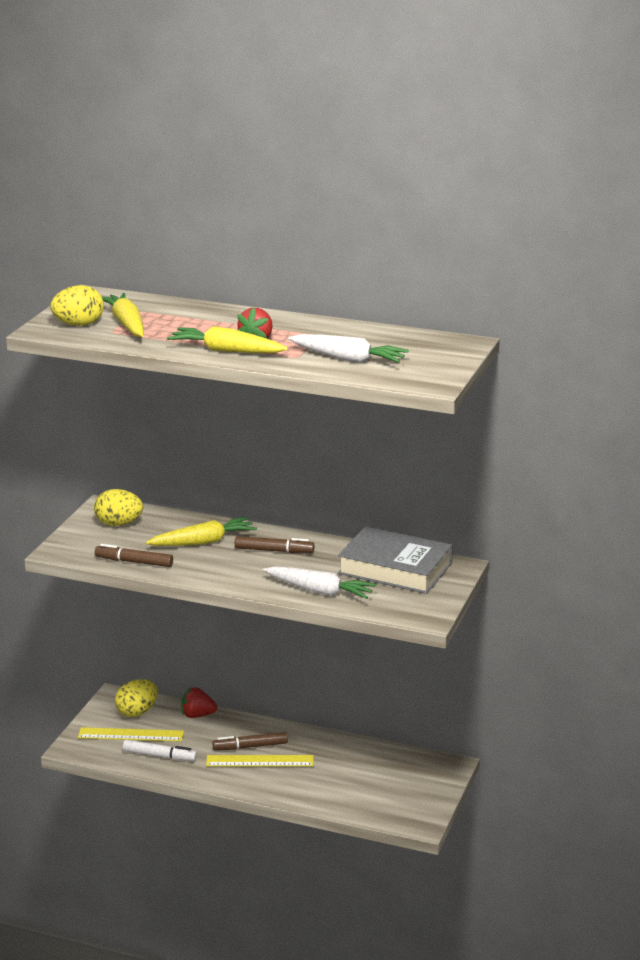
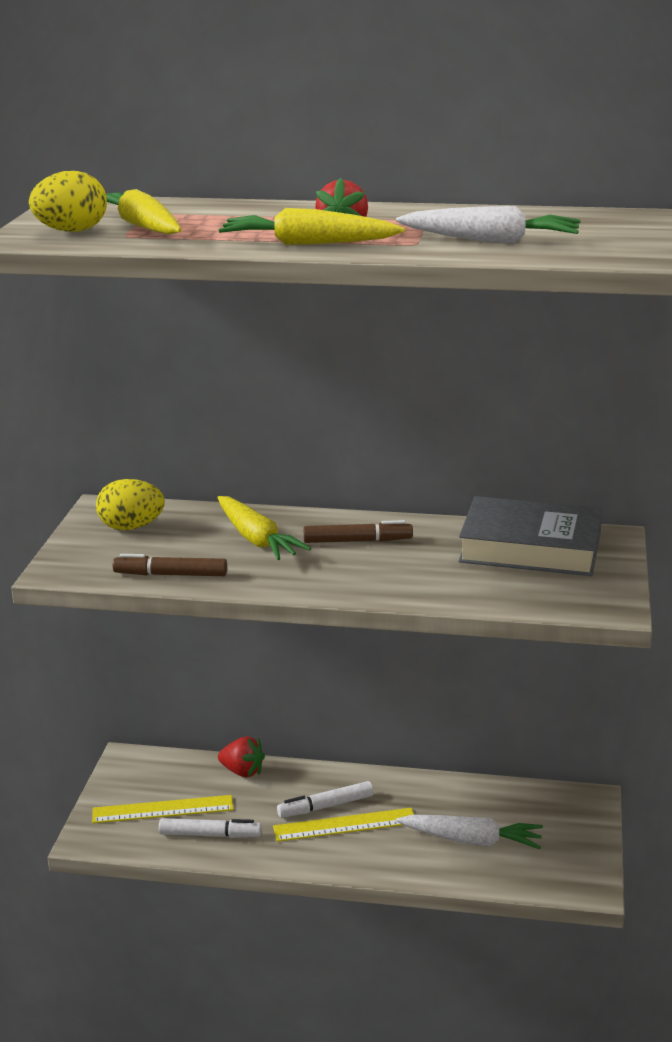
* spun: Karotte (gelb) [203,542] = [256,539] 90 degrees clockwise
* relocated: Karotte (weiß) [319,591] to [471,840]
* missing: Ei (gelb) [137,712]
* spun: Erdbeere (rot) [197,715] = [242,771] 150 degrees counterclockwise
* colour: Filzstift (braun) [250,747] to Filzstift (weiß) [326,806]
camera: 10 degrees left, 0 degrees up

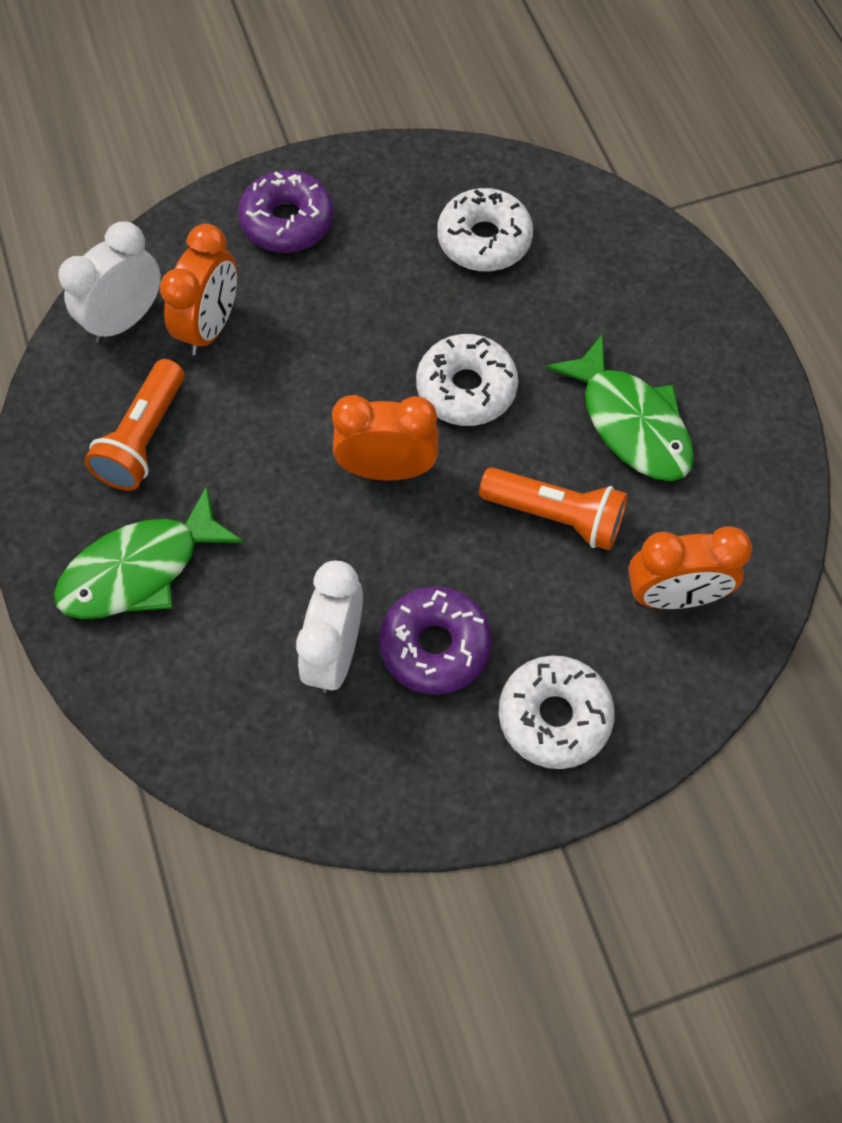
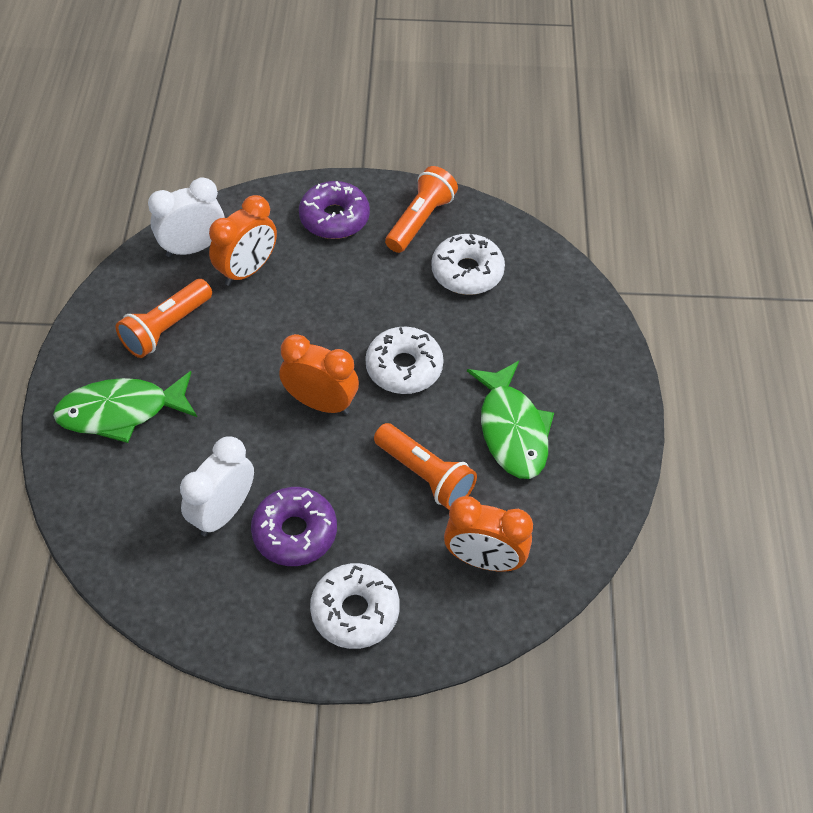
* appeared: Taschenlampe (orange) [420,220]
camera: 20 degrees right, 10 degrees down

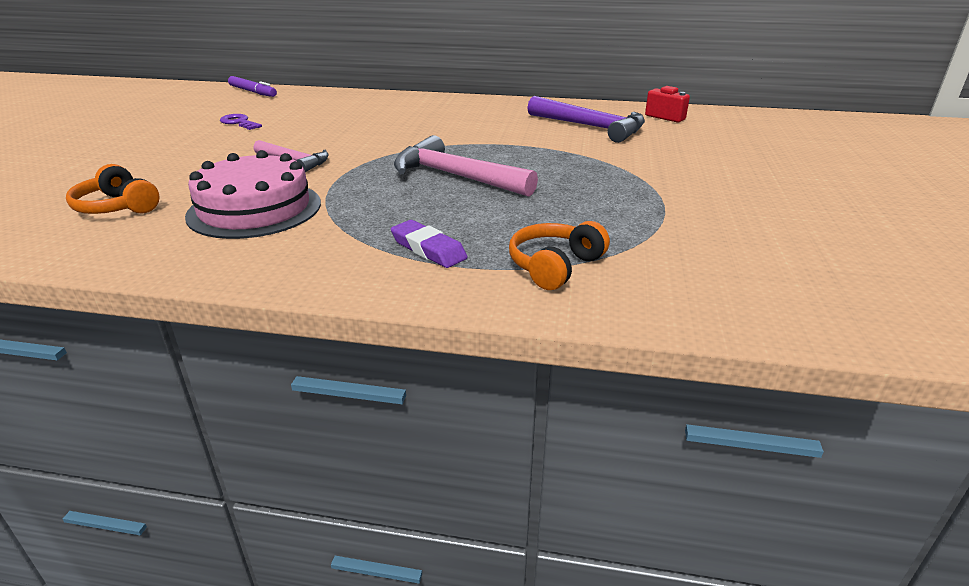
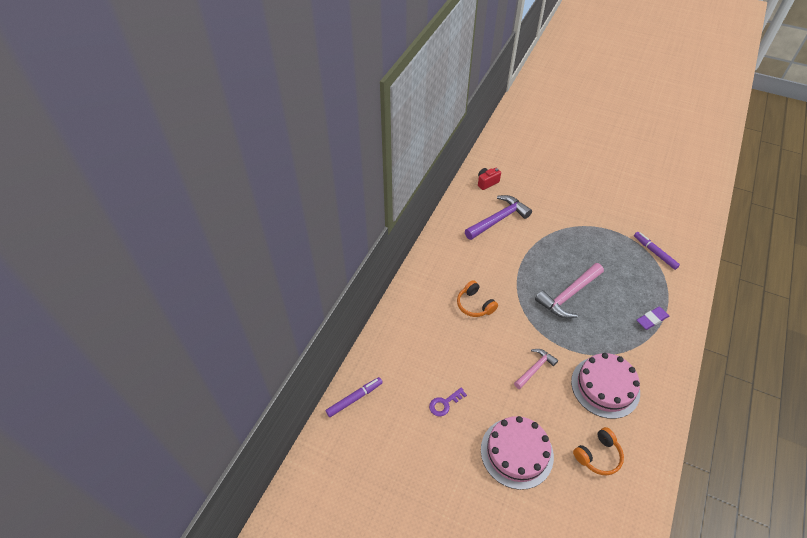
* relocated: Kopfhörer (orange) [555,266] to [475,305]
* appeared: Filzstift (lila) [654,252]
* appeared: Kuchen (rosa) [516,452]
camera: 75 degrees left, 20 degrees up

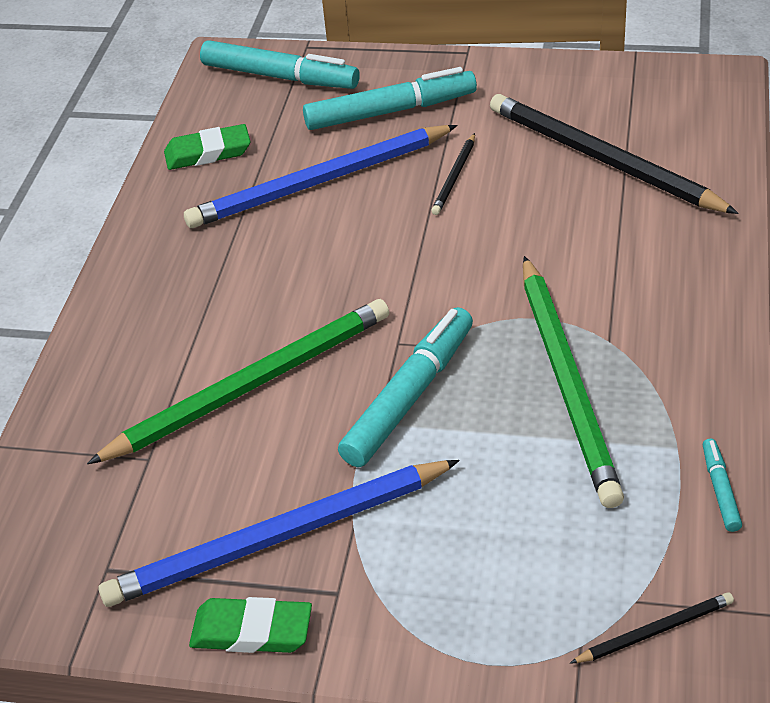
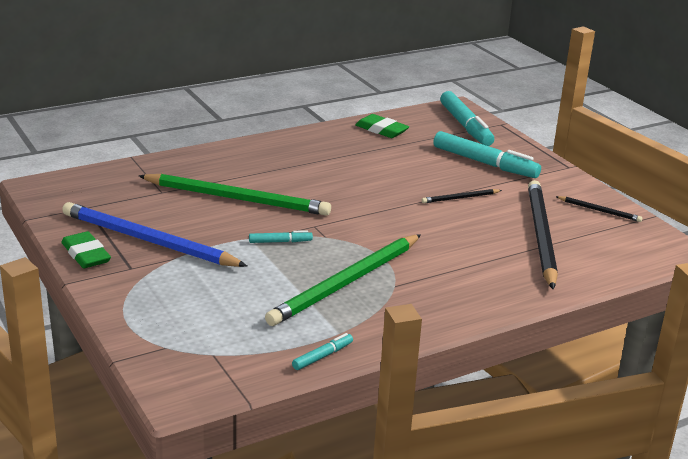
* missing: Bleistift (blau) [319,182]
* size: Filzstift (türkis) [409,396] = [280,242] x0.47
* relocated: Bleistift (schwarz) [655,631] to [599,211]
camera: 45 degrees right, 15 degrees down

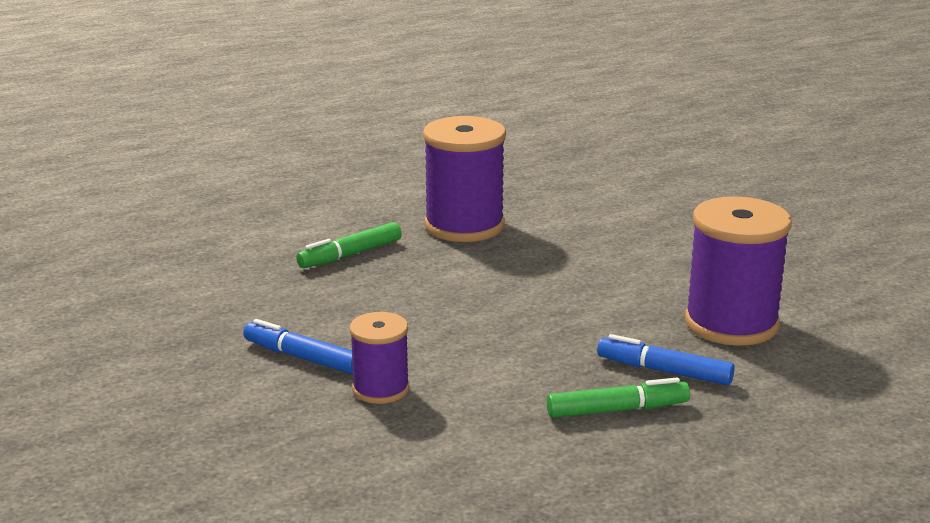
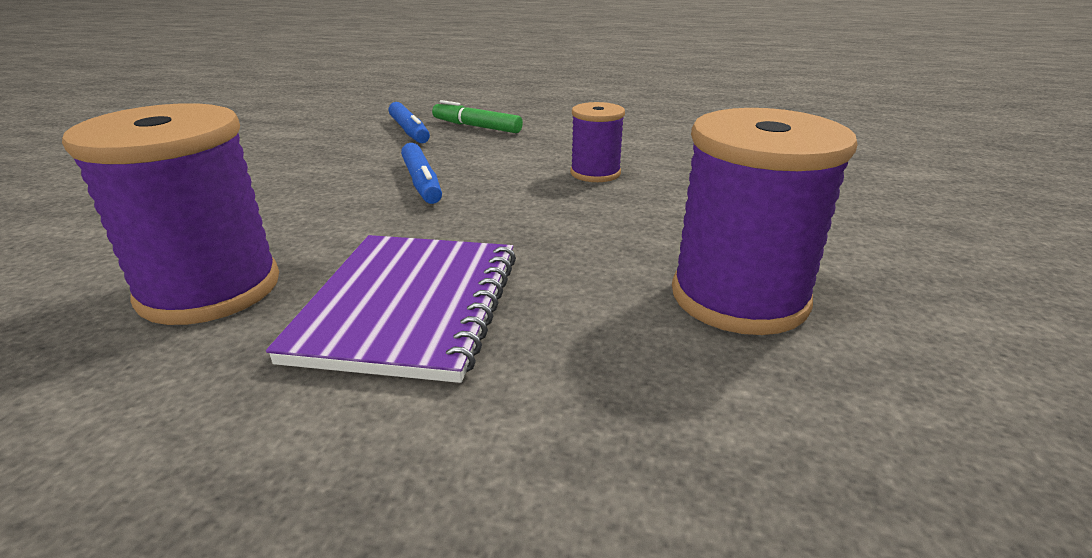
* relocated: Garnrolle (lila) [731,323] to [739,297]
* exchanged: Filzstift (grün) [350,255] to Notizbuch (lila) [409,306]
* relocated: Filzstift (blau) [302,357] to [422,182]
camera: 140 degrees left, 5 degrees up

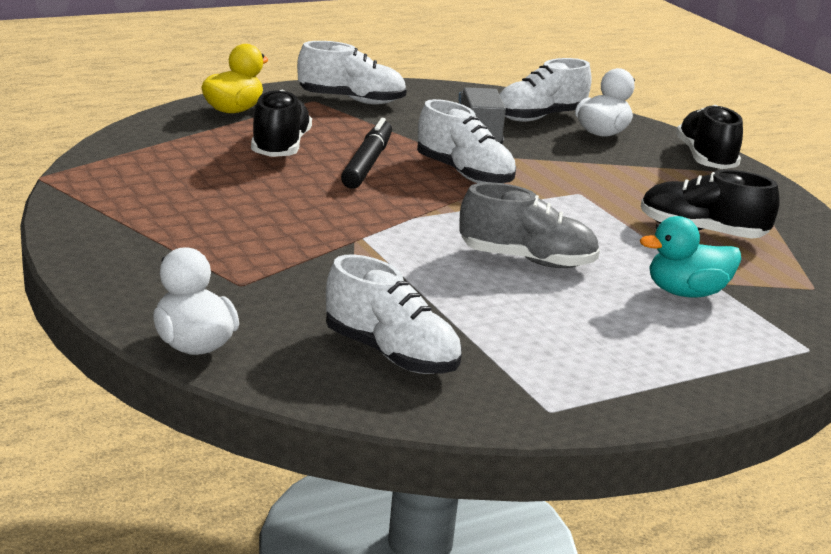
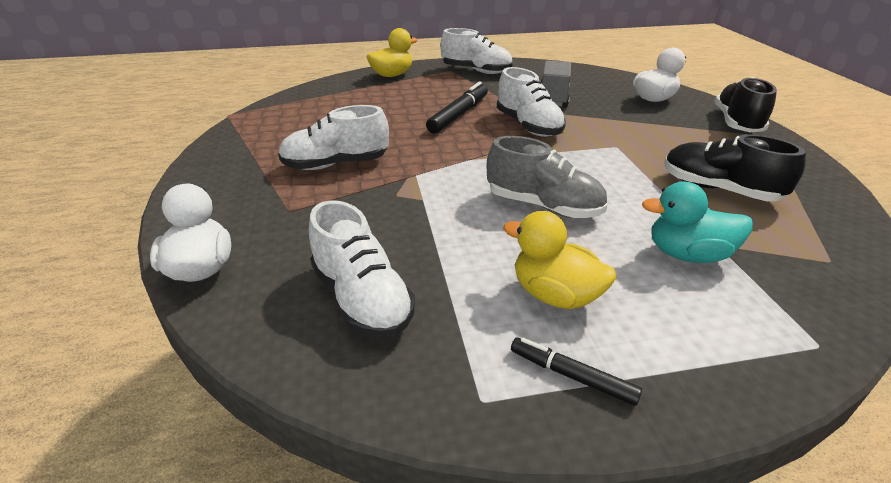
* relocated: Schuh (weiß) [539,117] to [336,164]
* missing: Schuh (schwarz) [280,147]
* appeared: Ente (gelb) [554,295]
* appeared: Filzstift (schwarz) [572,376]
camera: 20 degrees right, 10 degrees up

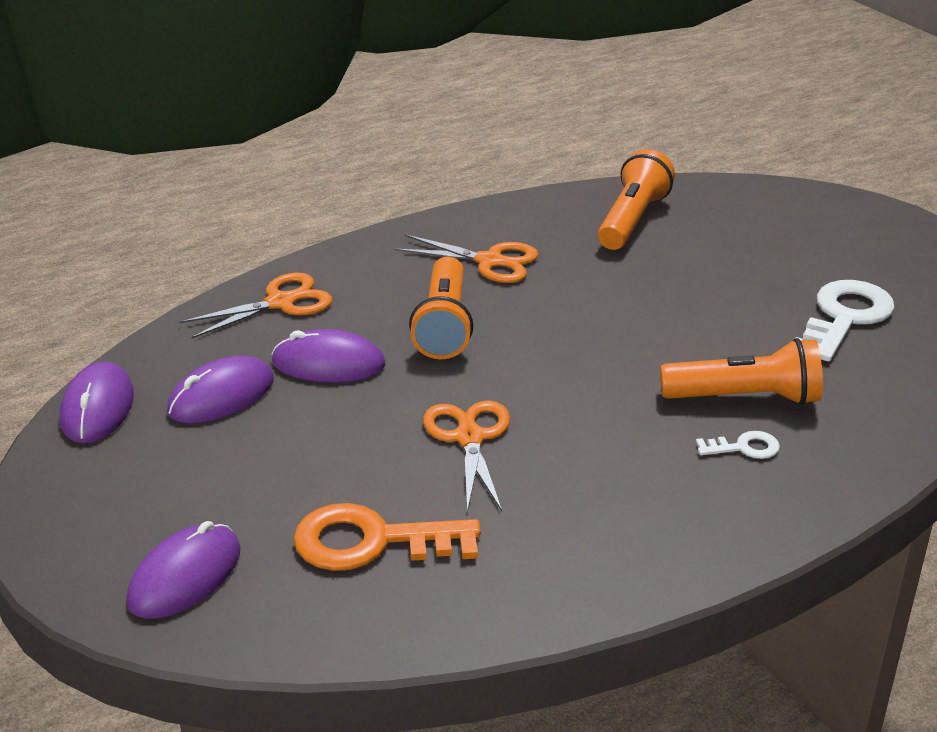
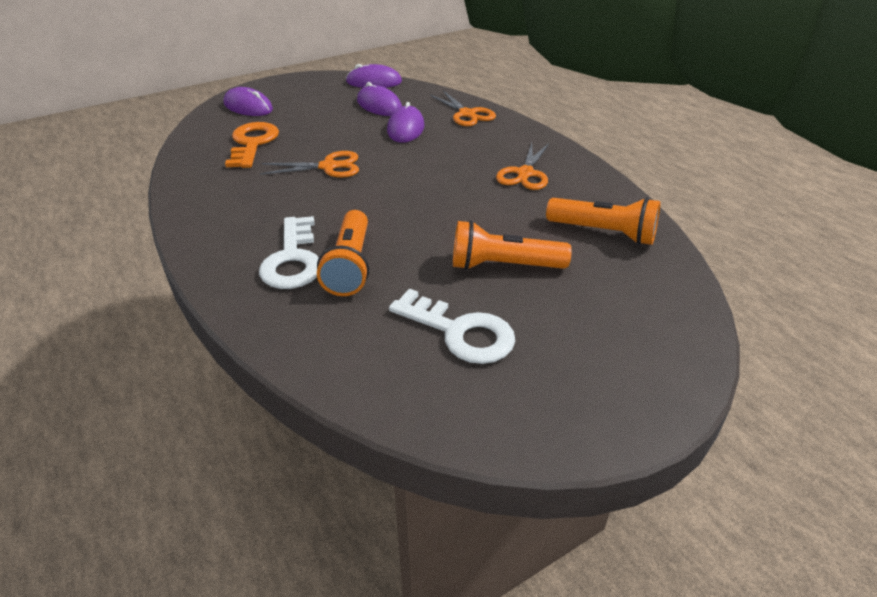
* relocated: Taschenlampe (orange) [444,326] to [503,266]
* size: Schlüssel (weiß) [744,447] = [293,260] x2.06
camera: 90 degrees right, 5 degrees up

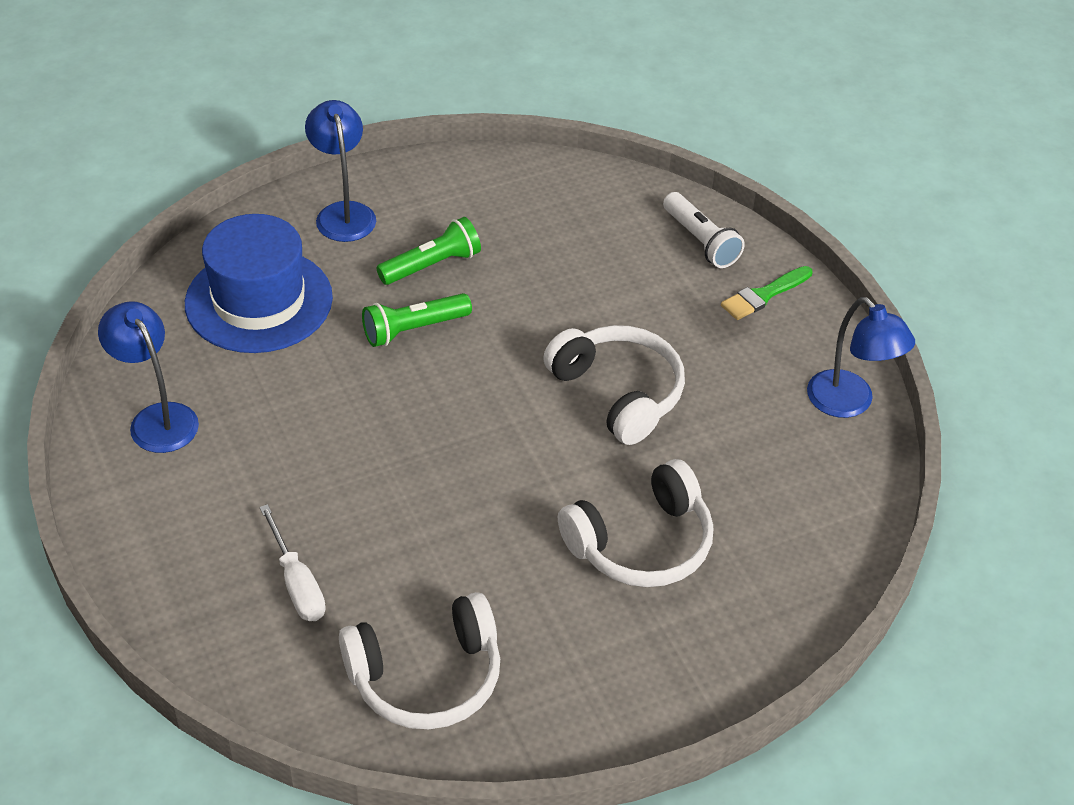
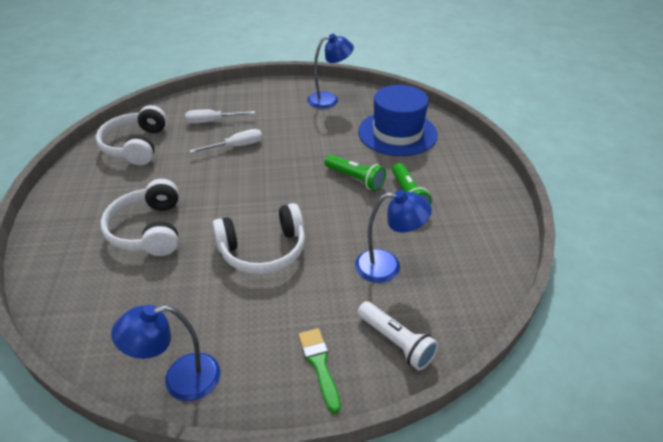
* relocated: Lampe (blau) [343,213] to [387,266]
* spun: Taschenlampe (weiß) [700,241] = [396,342] 120 degrees counterclockwise
* spun: Taschenlampe (grün) [413,329] = [355,179] 135 degrees clockwise
* appeared: Schraubenzieher (weiß) [236,146]
camera: 110 degrees right, 5 degrees down

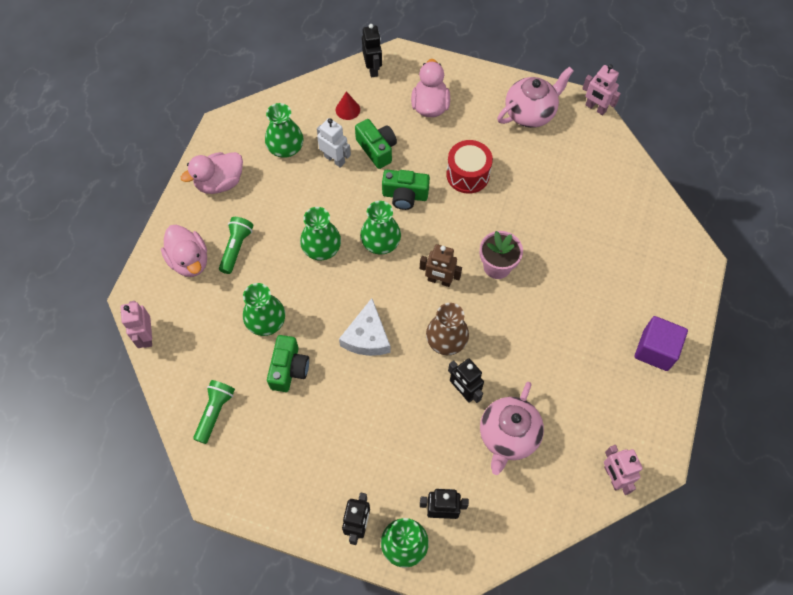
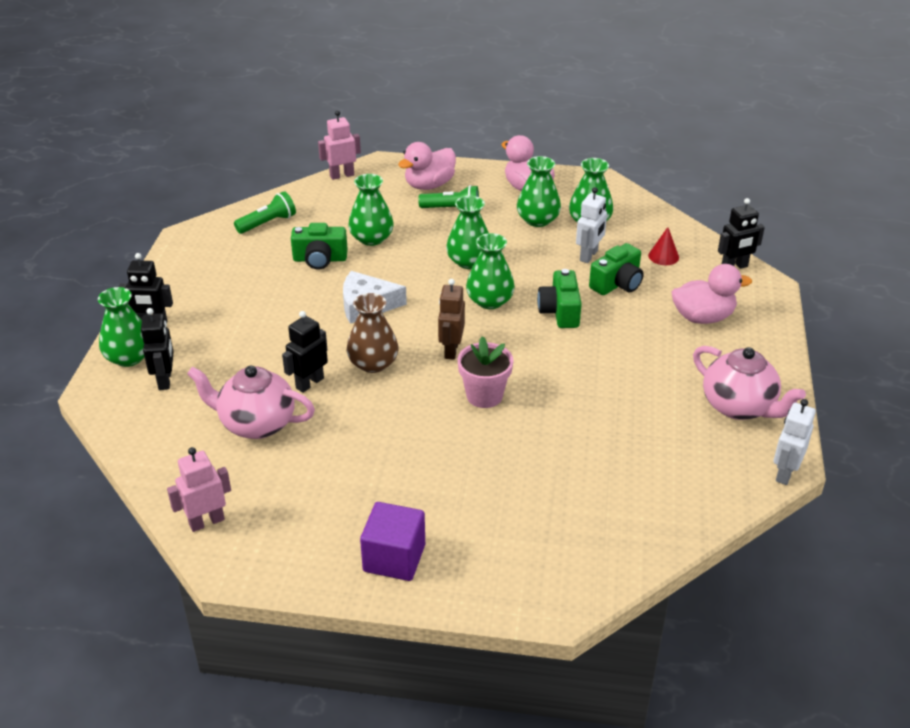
* colour: Roboter (rosa) [595,108] to Roboter (weiß) [785,473]
* missing: Trommel (rot) [468,175]
* spun: Taschenlampe (grün) [215,412] = [267,223] 45 degrees counterclockwise
* appeared: Vase (grün) [538,220]
camera: 80 degrees right, 25 degrees down

